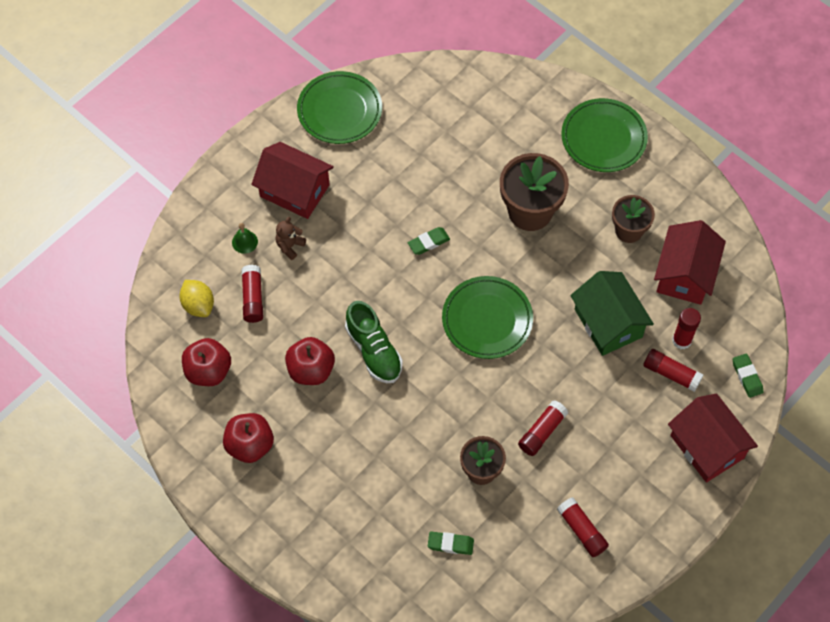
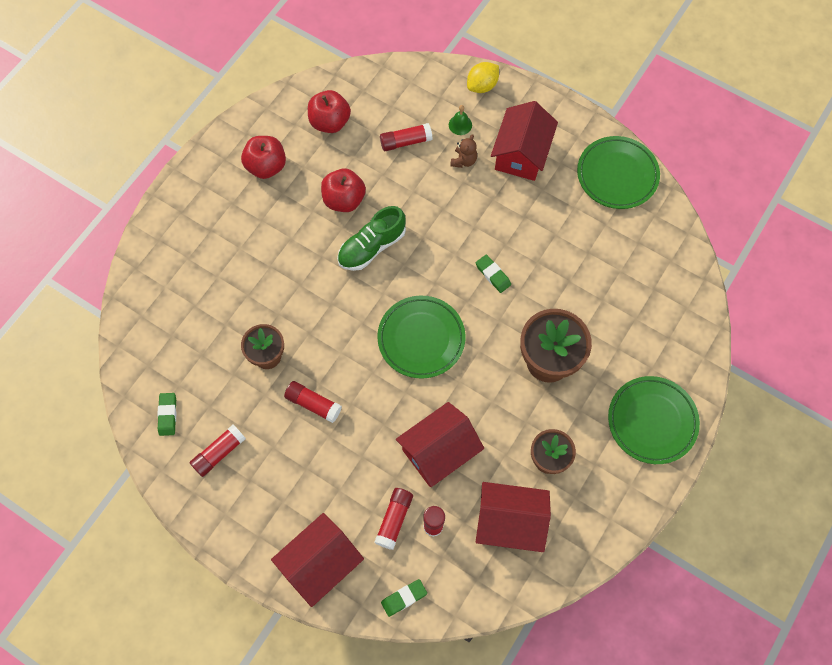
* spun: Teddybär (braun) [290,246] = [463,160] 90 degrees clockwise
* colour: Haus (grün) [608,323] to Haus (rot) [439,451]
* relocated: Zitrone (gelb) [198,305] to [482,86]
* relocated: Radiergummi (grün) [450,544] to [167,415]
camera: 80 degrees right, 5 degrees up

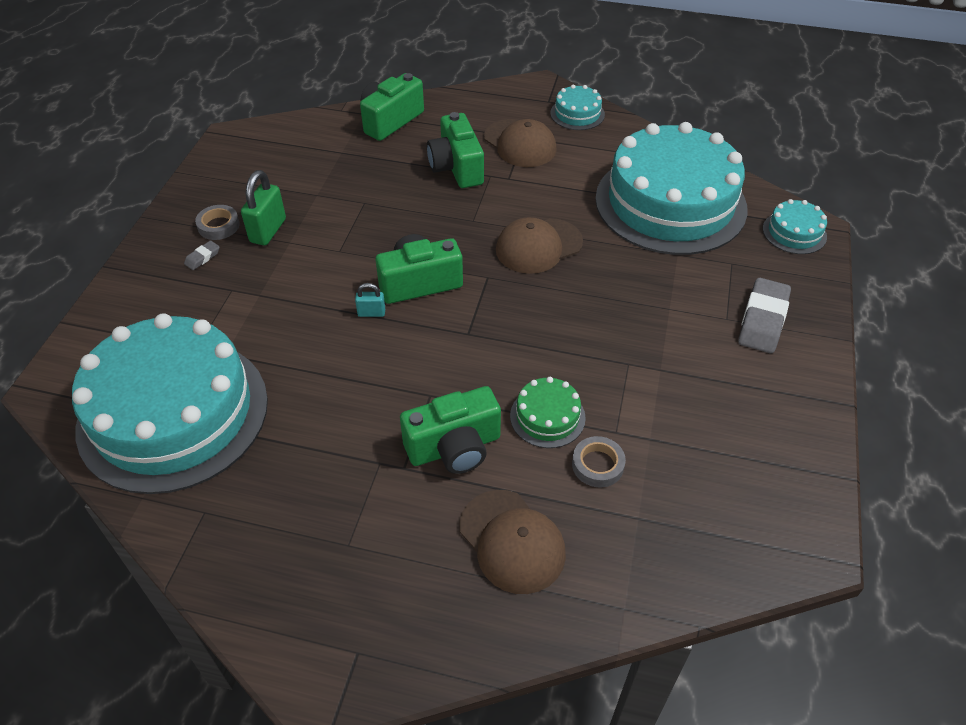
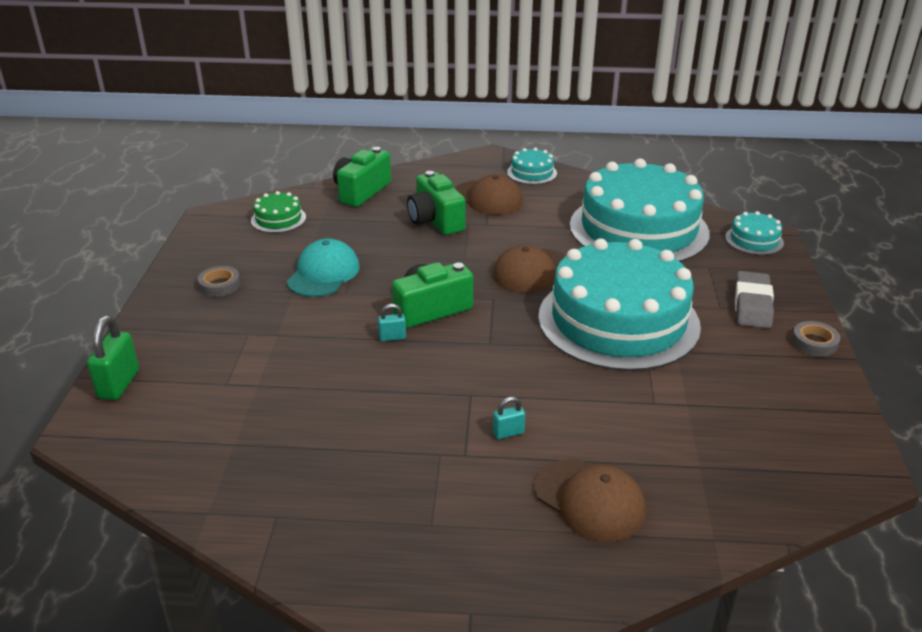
* relocated: Vorhängeschloss (grün) [268,231] to [119,384]
* missing: Radiergummi (grau) [202,258]
* relocated: Kuchen (türkis) [173,413] to [618,320]
* relocated: Kuchen (grün) [547,416] to [278,219]
* exchanged: Kamera (grün) [454,447] to Vorhängeschloss (türkis) [508,433]
* relocated: Klebeband (grau) [597,465] to [814,342]
* appeared: Kappe (türkis) [323,274]
camera: 10 degrees left, 15 degrees down

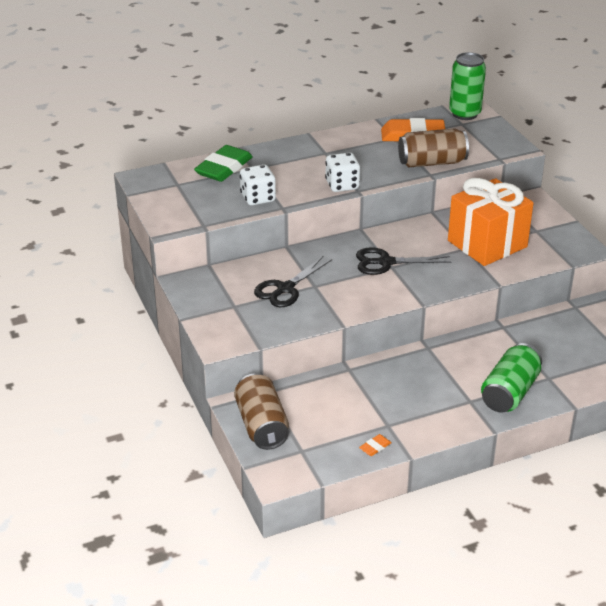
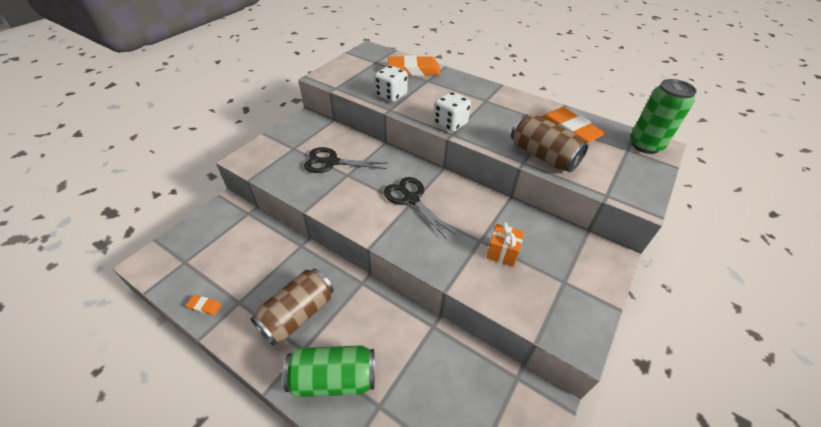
* colour: Radiergummi (grün) [224,168] to Radiergummi (orange) [414,70]
* size: Geschenk (orange) [487,244] = [502,252] x0.44
* relocated: Dose (braun) [262,425] to [298,314]
camera: 55 degrees right, 10 degrees up

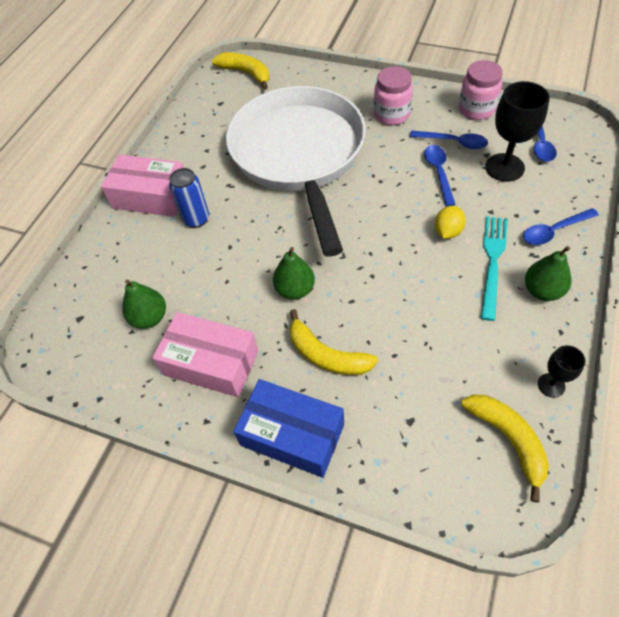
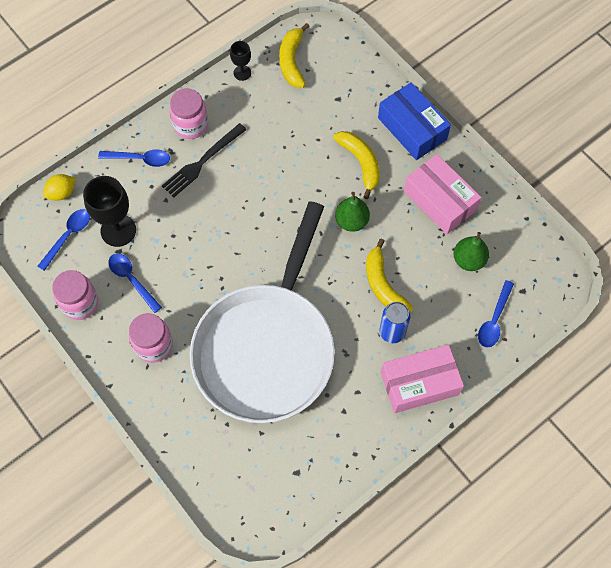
* relocated: Banane (gelb) [246,73] to [383,285]
* relocated: Löffel (blau) [438,172] to [494,320]
* spun: Schachtel (rosa) [151,196] = [419,383] 60 degrees counterclockwise
* relocated: Zitrone (gelb) [447,231] to [62,193]
* colour: Gabel (türkis) [492,262] to Gabel (schwarz) [202,161]
* exchanged: Birne (grün) [542,290] to Einmachglas (rosa) [191,125]
camera: 155 degrees left, 10 degrees up

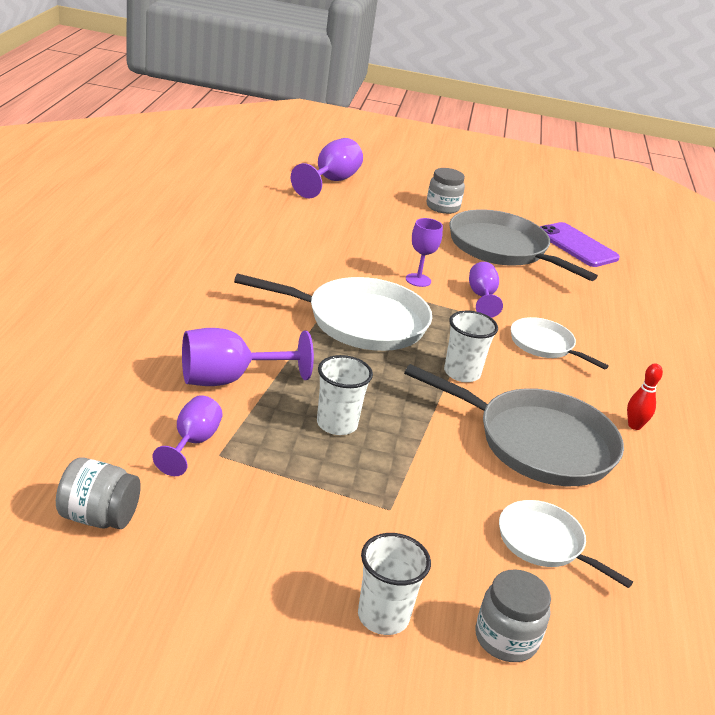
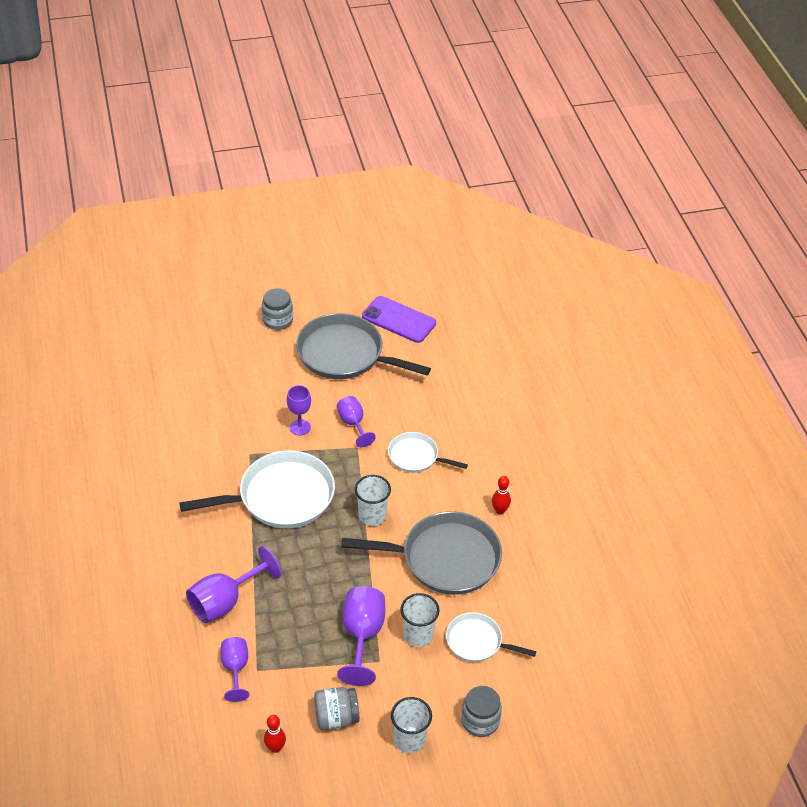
* relocated: Kelch (lila) [330,181] to [362,636]
* relocated: Becher (weiß) [337,424] to [418,635]
* relocated: Einmachglas (grau) [98,517] to [336,717]
* appeared: Bowlingkegel (rot) [275,748]
camera: 20 degrees left, 15 degrees up

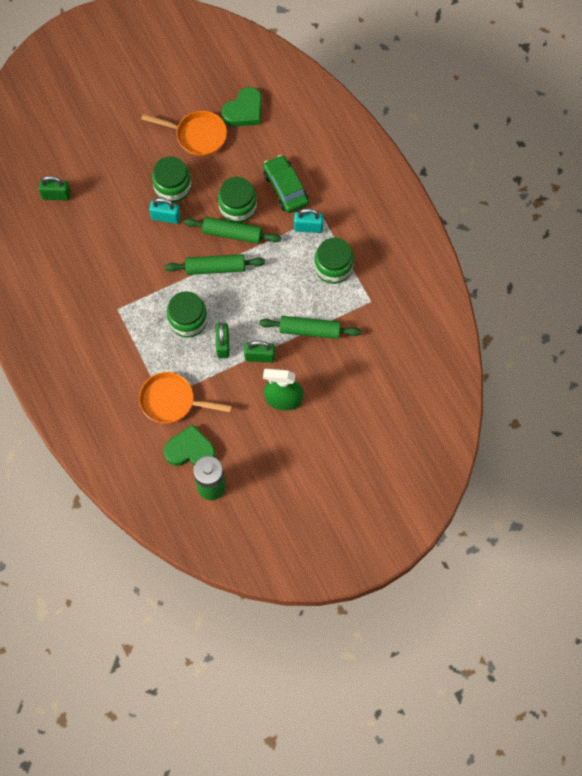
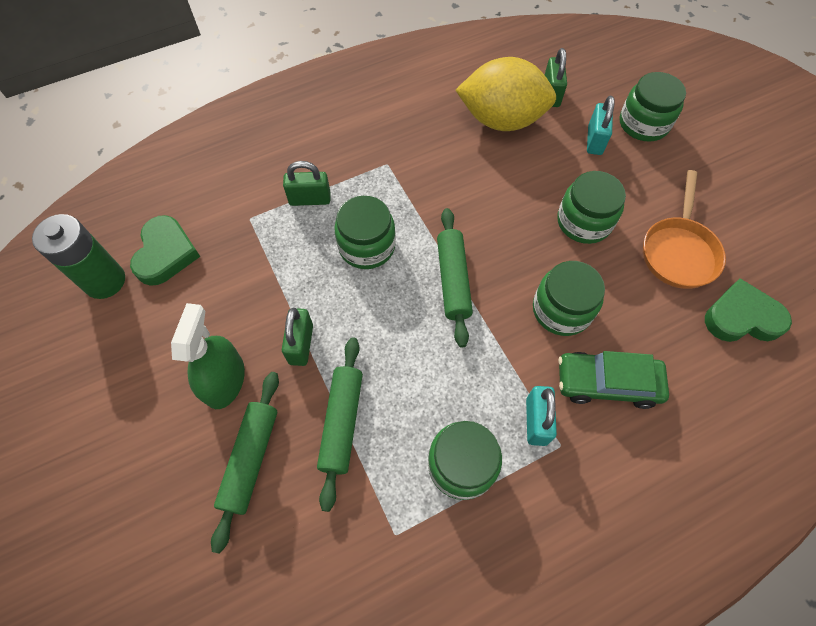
* spun: Herz (grün) [244,111] = [741,317] 135 degrees clockwise
* spun: Auto (grün) [285,188] = [607,383] 150 degrees counterclockwise
* relocated: Vorhängeschloss (türkis) [166,217] to [594,140]
* relocated: Nudelholz (grün) [232,233] to [251,459]
* relocated: Vorhängeschloss (grün) [223,345] to [310,199]
* missing: Pfanne (orange) [172,401]
* appeared: Zitrone (gelb) [501,120]
* appeared: Einmachglas (grün) [643,124]
camera: 90 degrees right, 5 degrees down

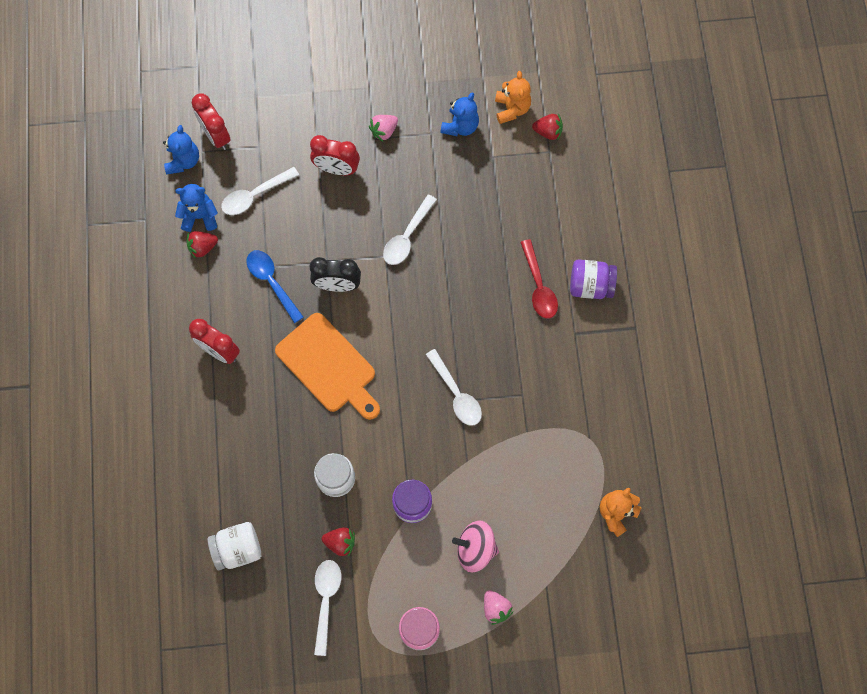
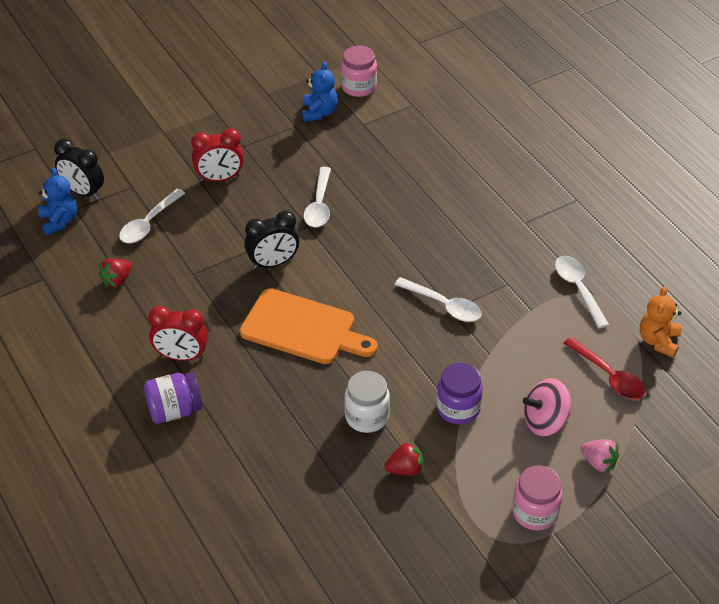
* exchanged: Teddybär (orange) [511,109] to Einmachglas (rosa) [359,87]
* colour: Wecker (rot) [216,136] to Wecker (schwarz) [83,192]
* missing: Erdbeere (rot) [548,132]
* missing: Erdbeere (rosa) [384,131]
* missing: Teddybär (blau) [200,216]
* relocated: Löffel (rot) [539,286] to [608,376]
* missing: Löffel (blau) [271,282]
* relocated: Einmachglas (lila) [590,286] to [174,410]
* missing: Einmachglas (weiß) [238,549]
* relocated: Löffel (weiß) [326,600] to [578,289]
camera: 25 degrees left, 25 degrees down

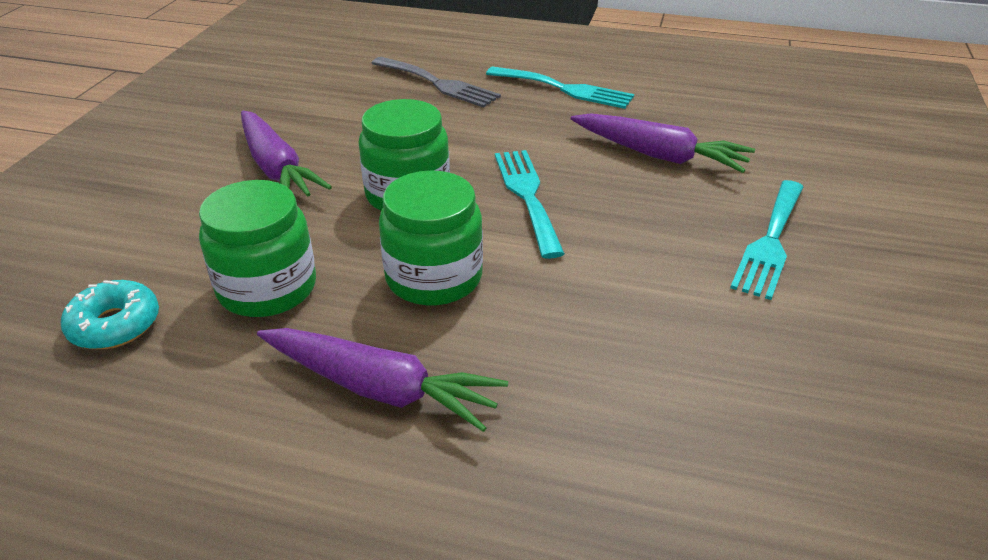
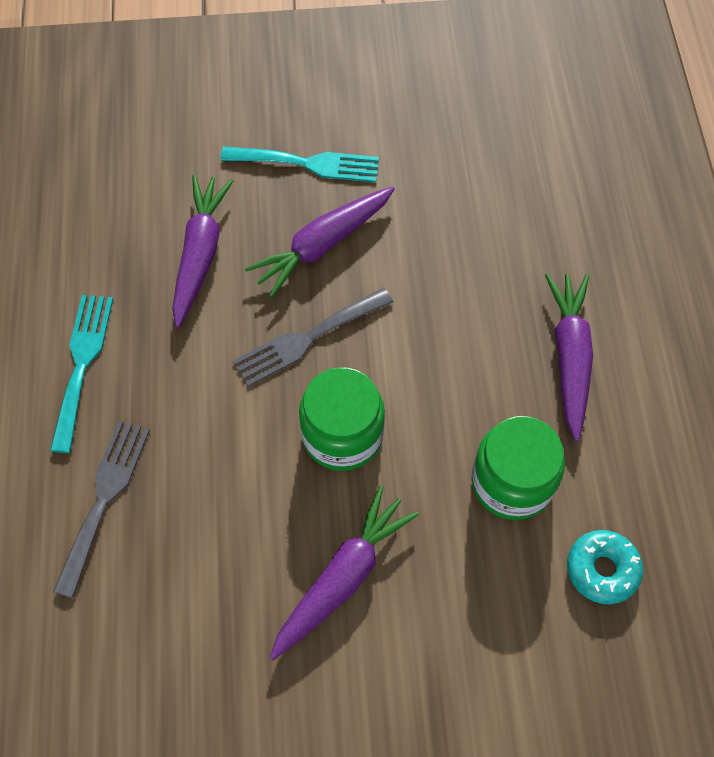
* colour: Gabel (türkis) [527,196] to Gabel (grau) [307,339]
* missing: Einmachglas (grün) [434,277]
* appeared: Karotte (lila) [323,245]
camera: 110 degrees left, 25 degrees up

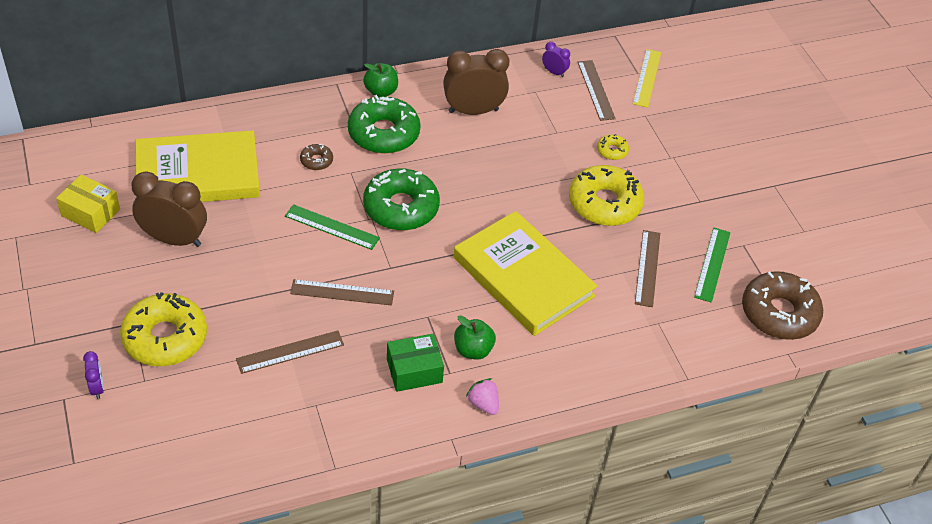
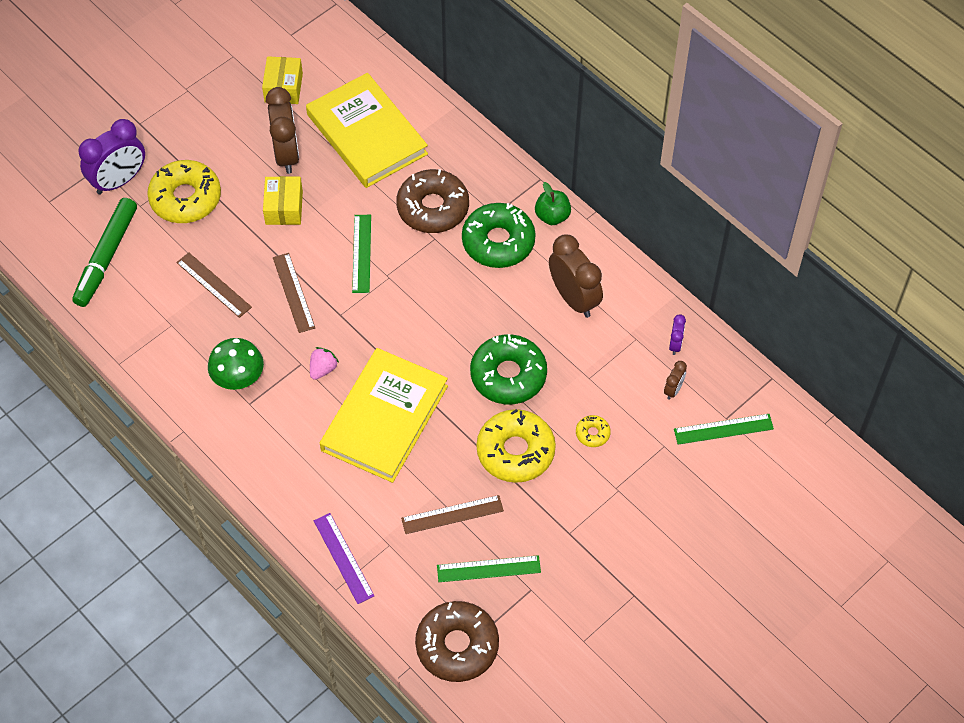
* colour: Lineal (gelb) [647,78] to Lineal (grün) [723,429]
* exchanged: Lineal (braun) [596,90] to Wecker (braun) [673,390]
* size: Donut (braun) [316,161] = [433,208] x2.24
* relocated: Donut (grün) [401,208] to [508,375]
* missing: Apfel (grün) [473,350]
* exchanged: Schachtel (grün) [414,370] to Pilz (grün) [238,377]
* size: Wecker (lila) [97,387] = [119,181] x2.16
* relocated: Erdbeere (rosa) [483,404] to [323,369]
* appeared: Schachtel (gelb) [284,207]
* appeared: Filzstift (grün) [106,257]
* appeared: Lineal (lila) [343,558]
camera: 70 degrees right, 10 degrees up

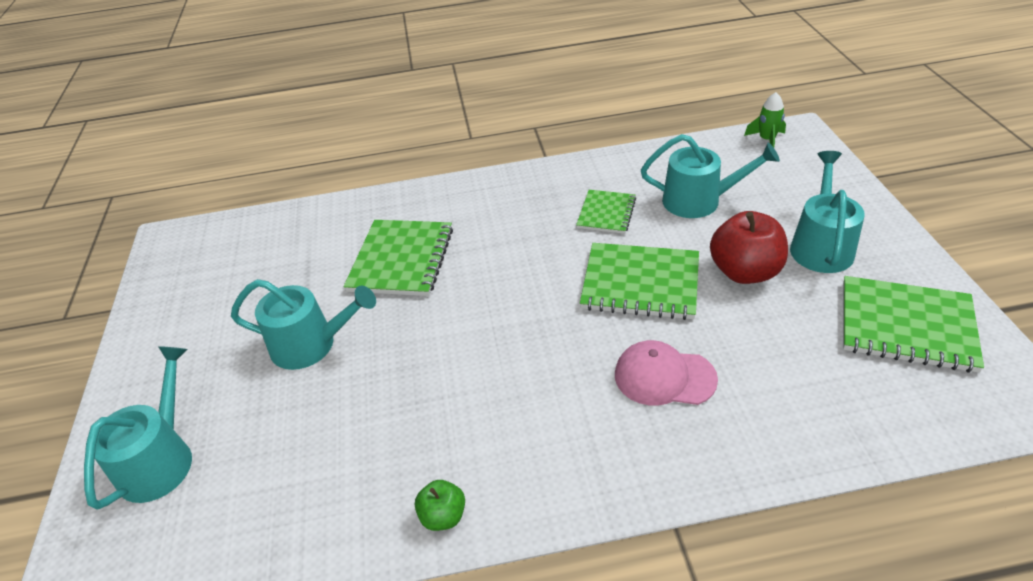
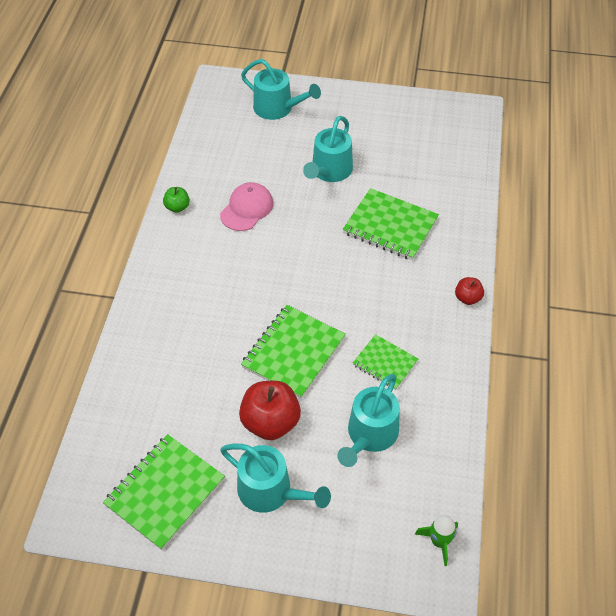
* relocated: Kappe (rosa) [664,377] to [247,209]
* appeared: Apfel (rot) [467,298]
camera: 105 degrees right, 10 degrees up

